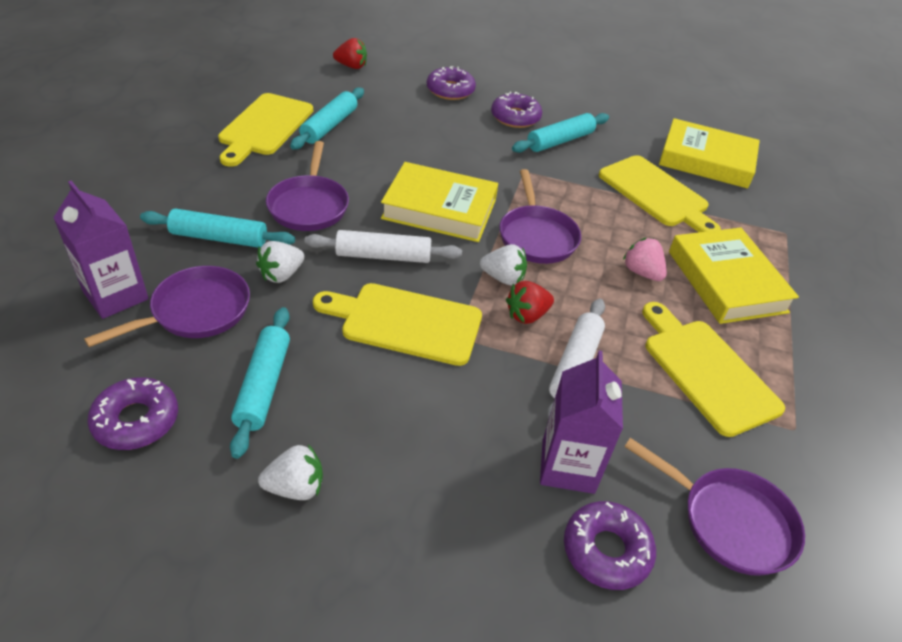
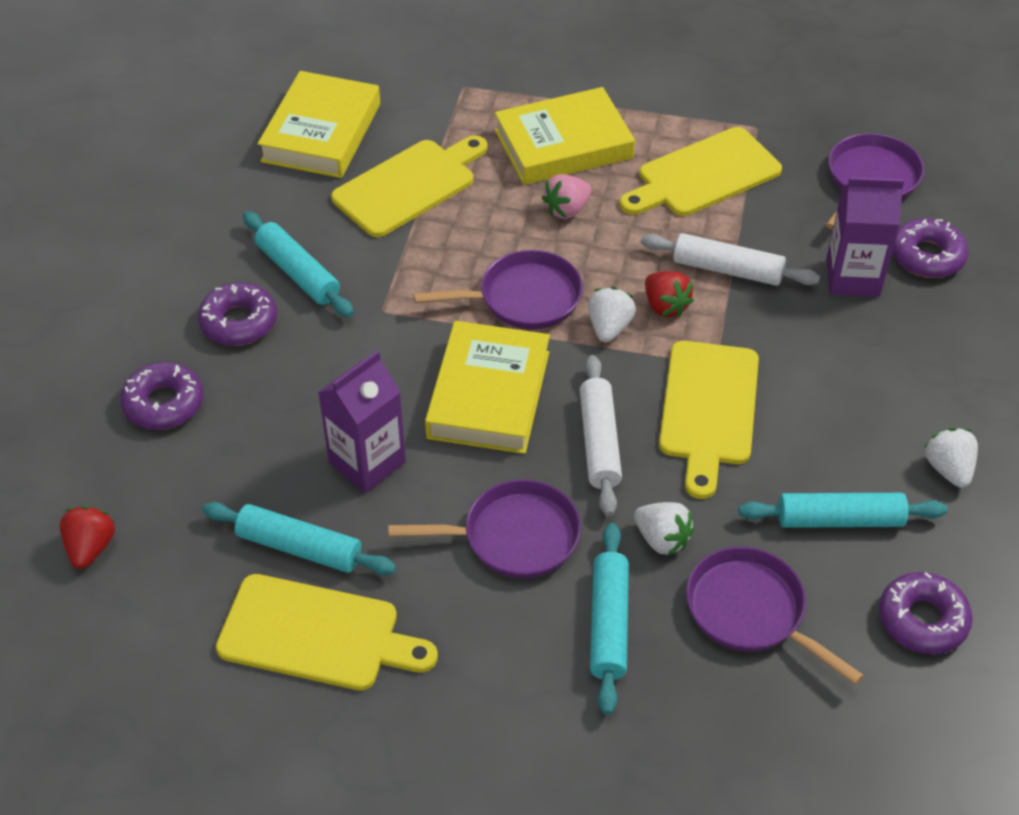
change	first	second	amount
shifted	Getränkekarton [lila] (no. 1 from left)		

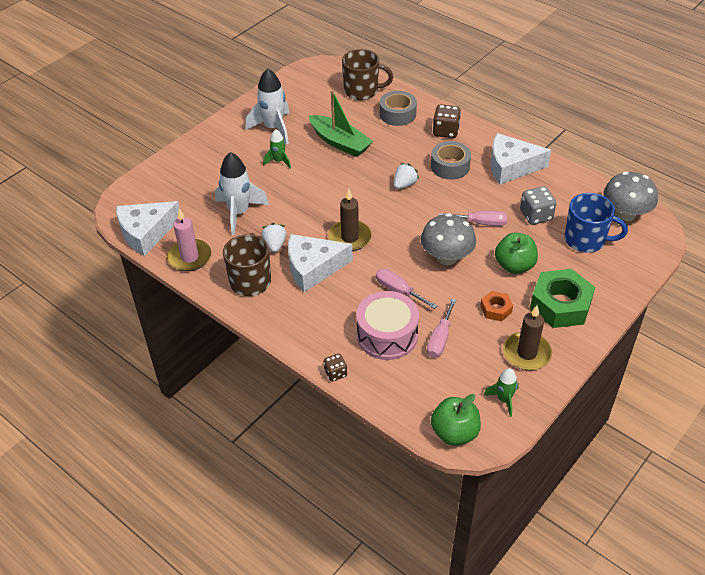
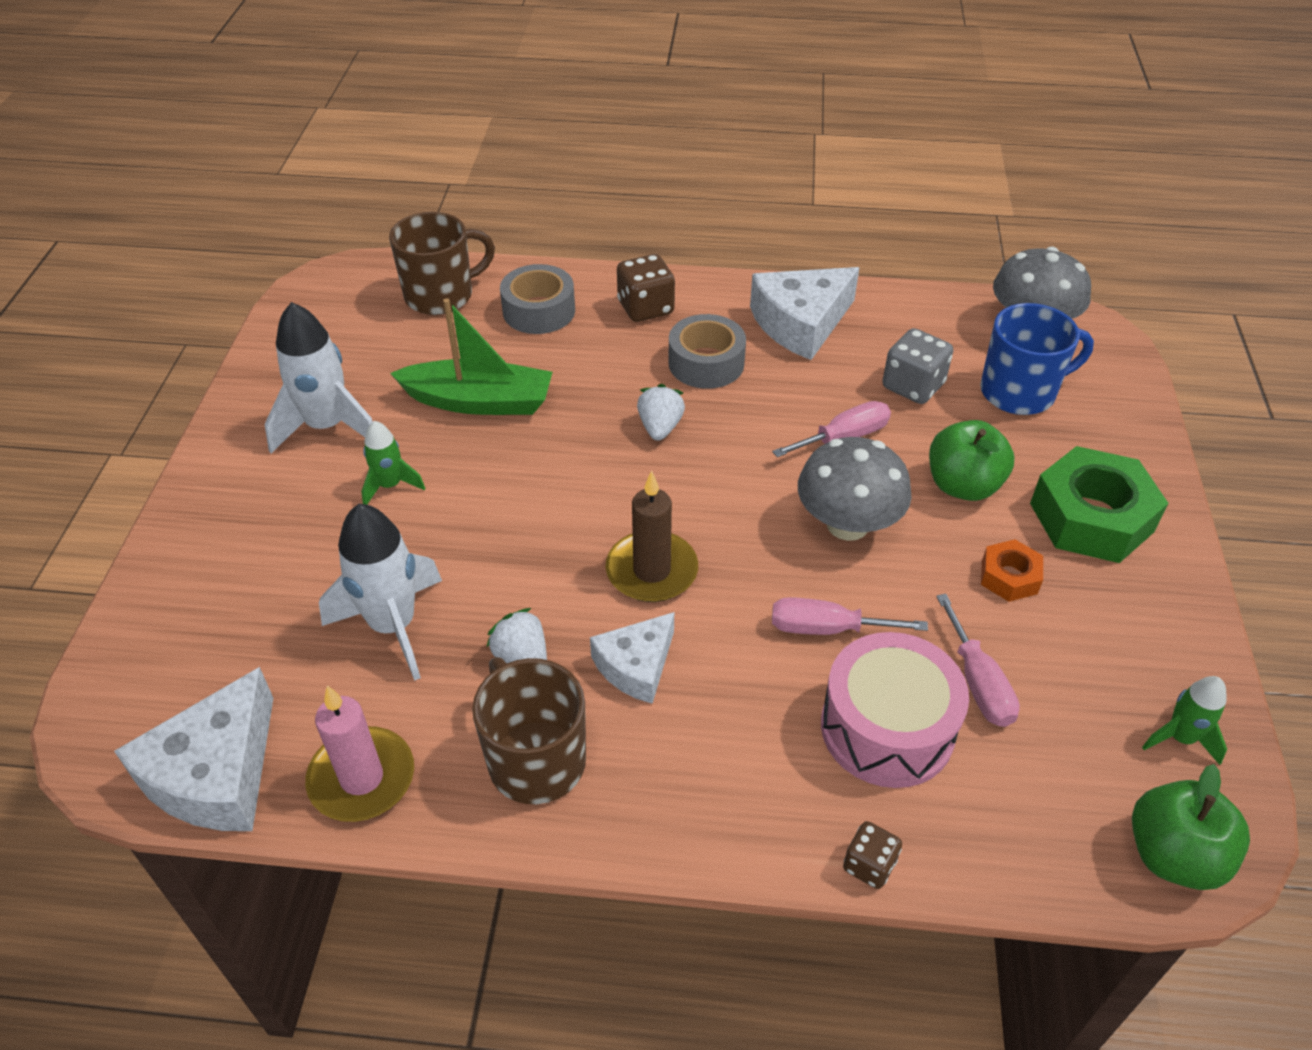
change	first	second	amount
scaled	Käse [weiß] (no. 2 from left)		x0.63
gone	Kerze [braun] (no. 2 from left)		

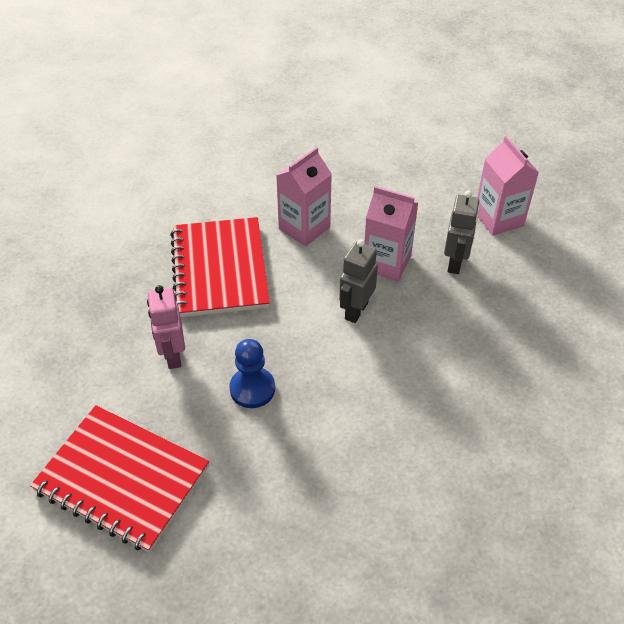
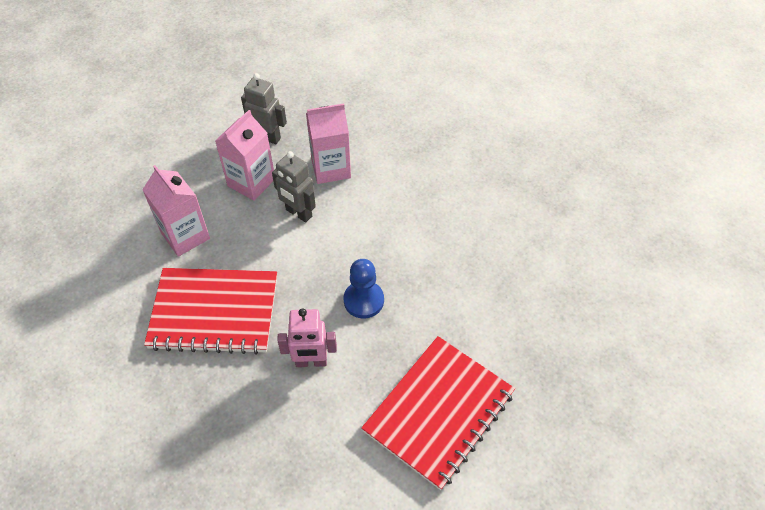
change	first	second	amount
shifted	Getränkekarton [rosa] (no. 3 from left)		

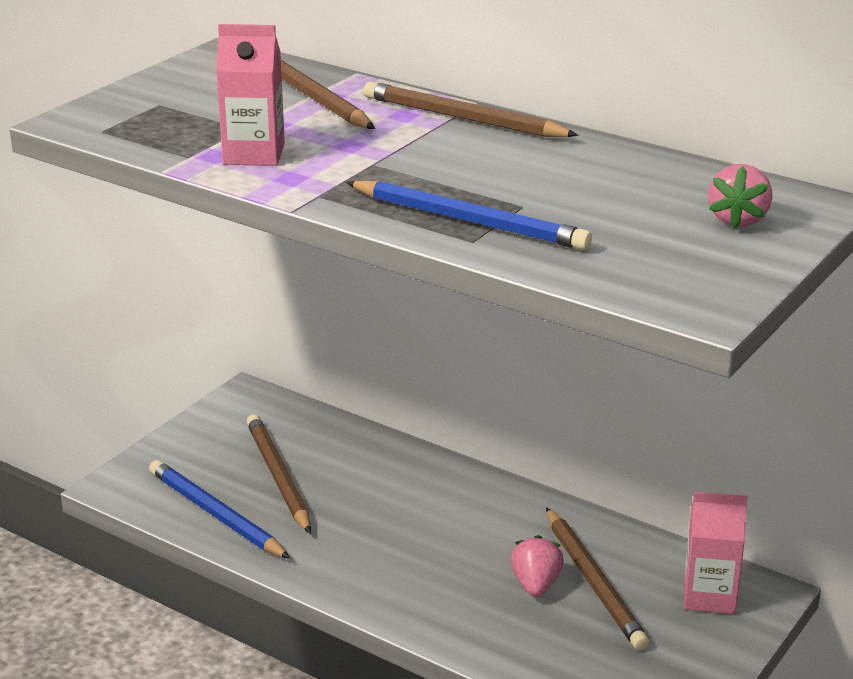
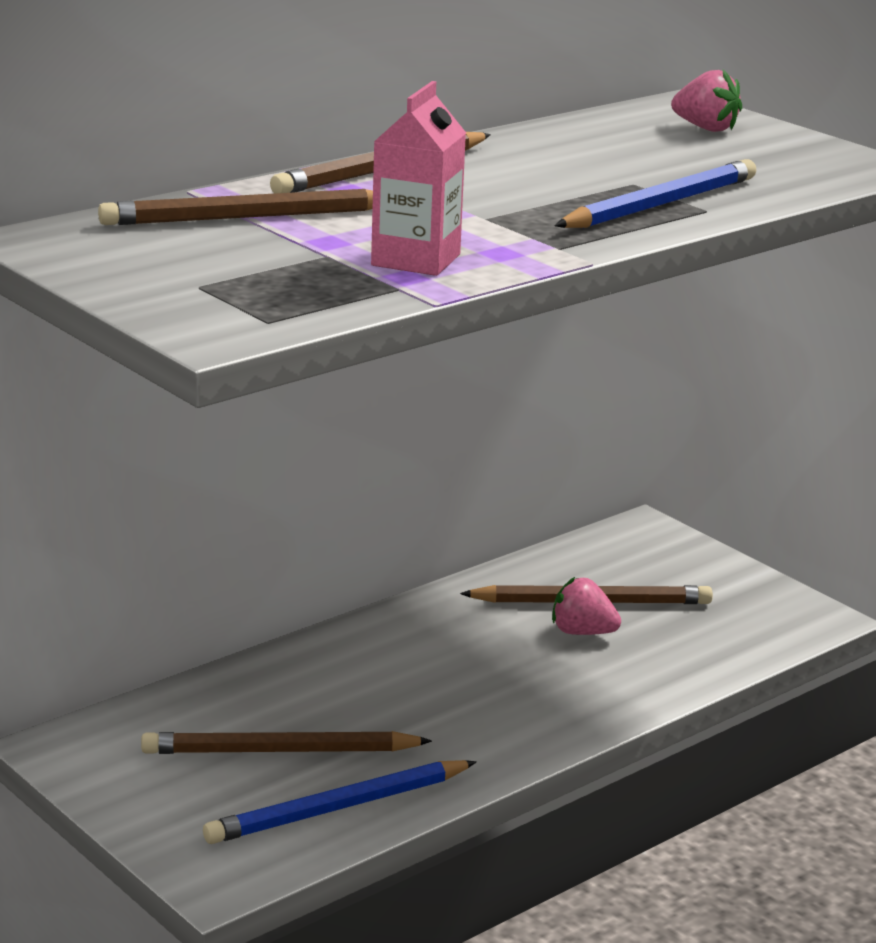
change	first	second	amount
gone	Getränkekarton [rosa] (no. 2 from left)		

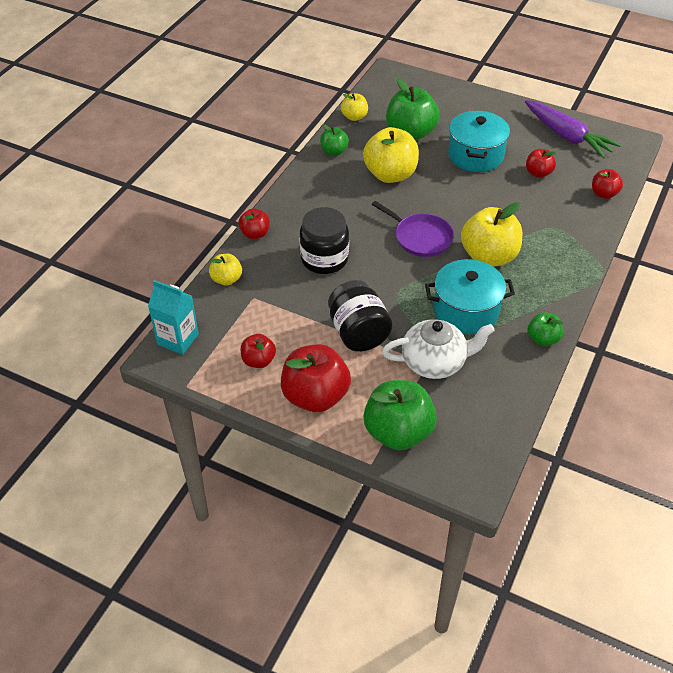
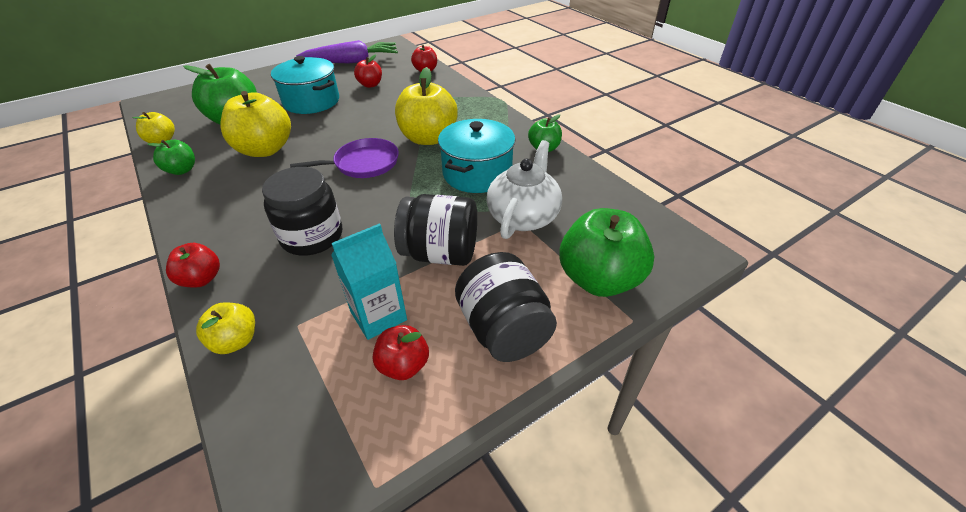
change	first	second	amount
shifted	Getränkekarton [türkis]		
swapped	Apfel [rot] (no. 3 from left)	Einmachglas [schwarz] (no. 3 from left)	

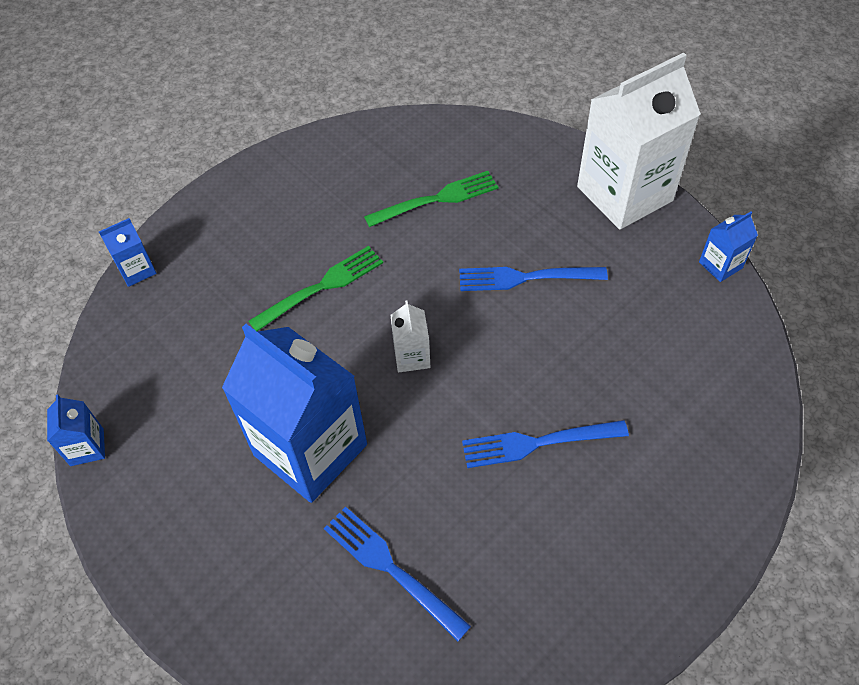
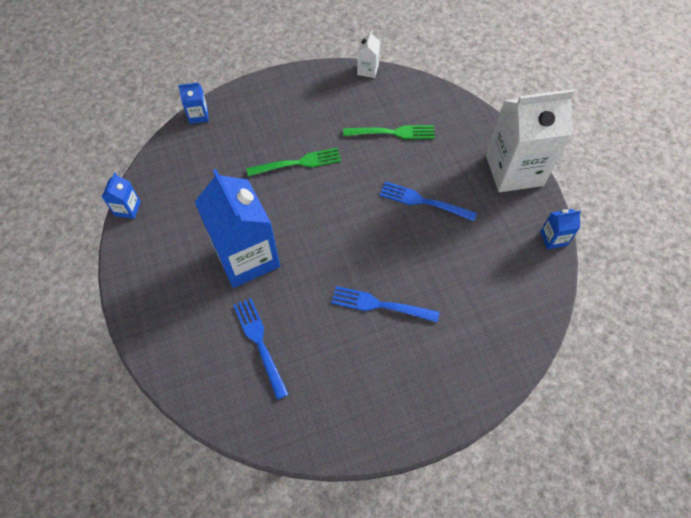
change	first	second	amount
shifted	Getränkekarton [weiß] (no. 1 from left)		

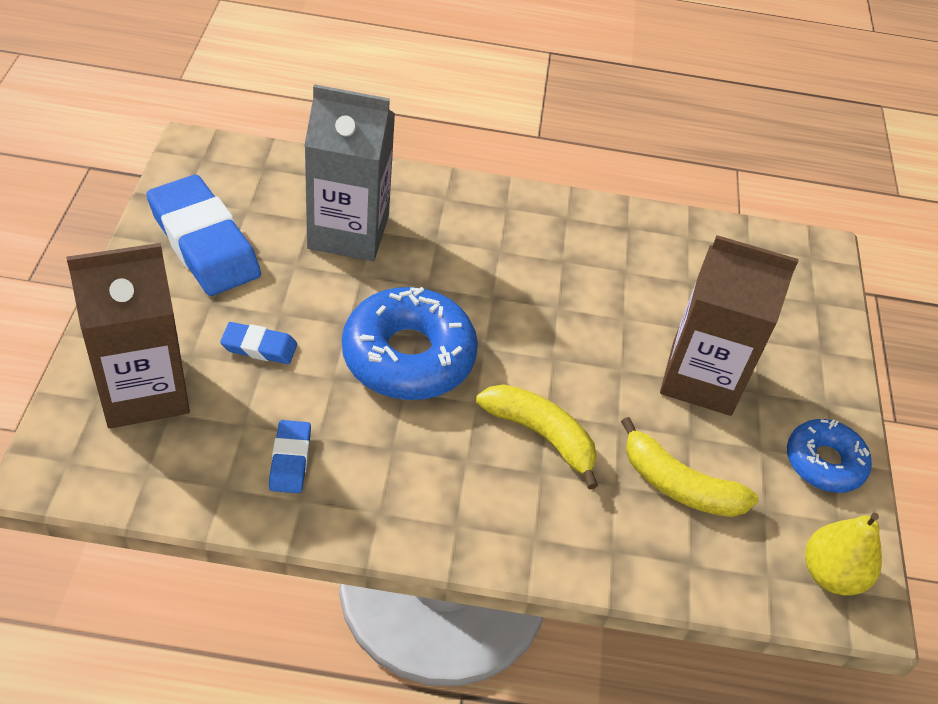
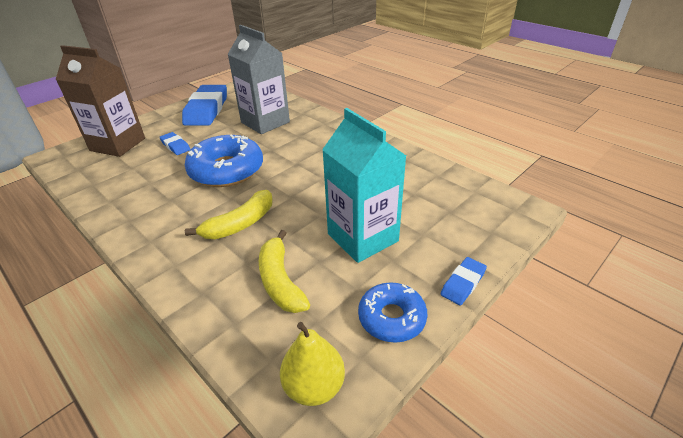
change	first	second	amount
shifted	Radiergummi [blau] (no. 3 from left)		
rotated	Banane [gelb] (no. 1 from left)		60 degrees clockwise
repainted	Getränkekarton [braun] (no. 2 from left)	Getränkekarton [türkis]	

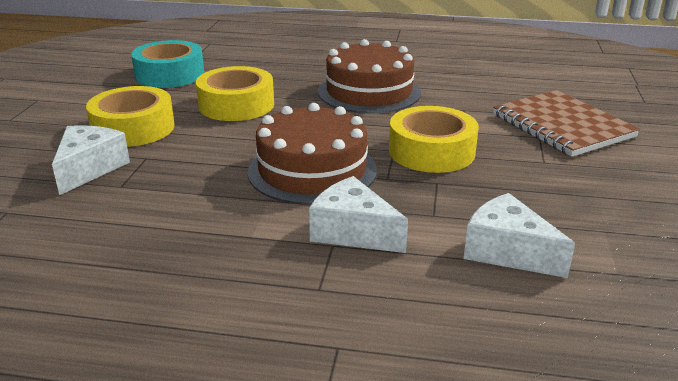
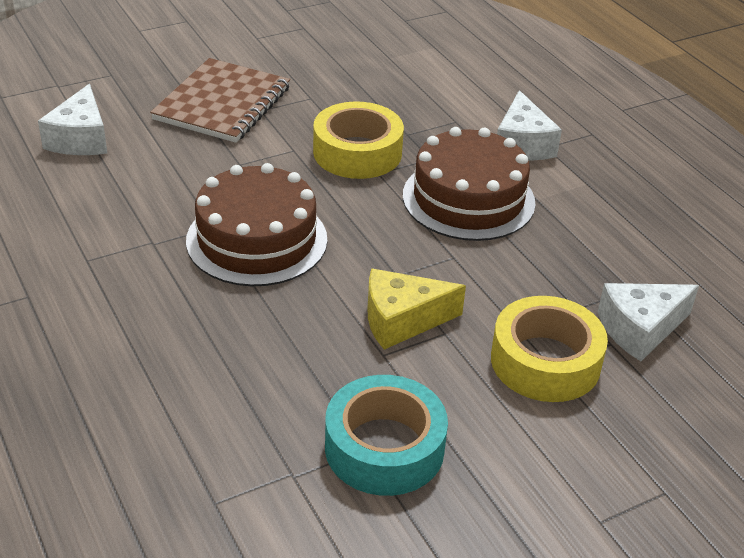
change	first	second	amount
swapped	Klebeband [gelb] (no. 2 from left)	Käse [gelb]	
shifted	Käse [weiß] (no. 3 from left in the first image)	Käse [weiß] (no. 1 from left)	

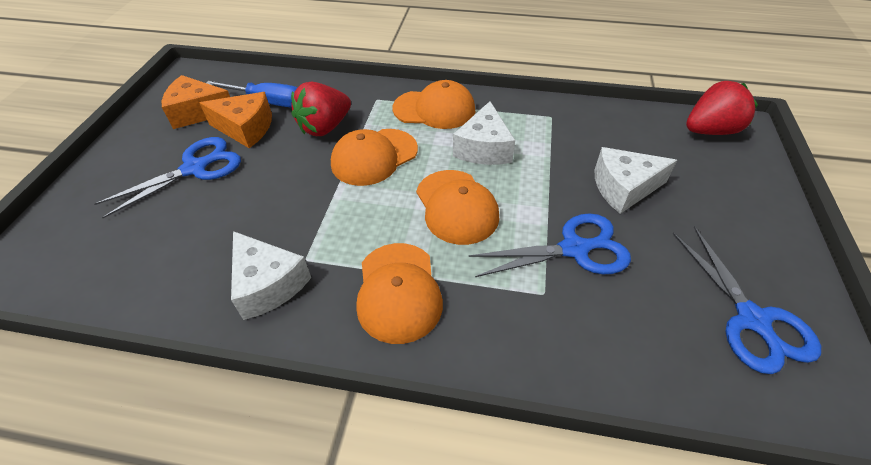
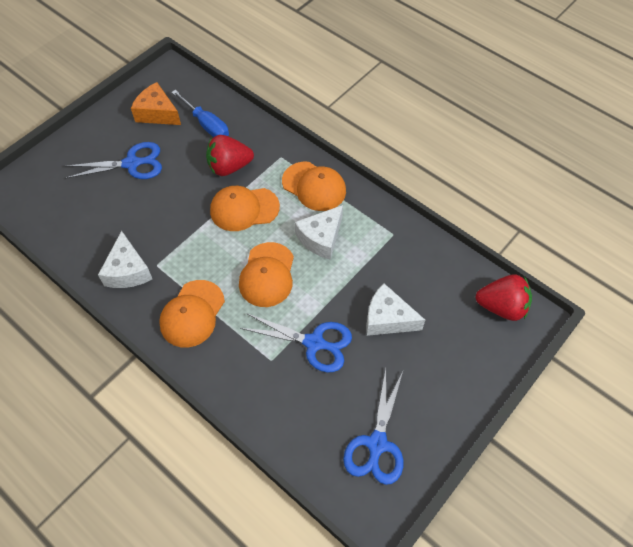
change	first	second	amount
gone	Käse [orange] (no. 2 from left)		

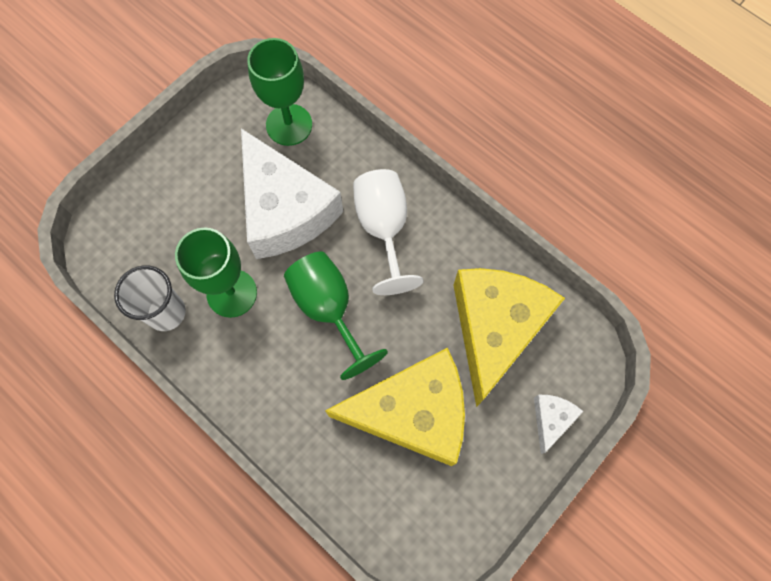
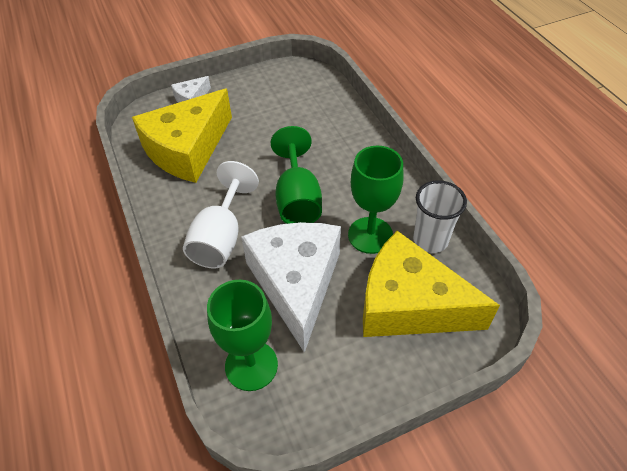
change	first	second	amount
shifted	Käse [gelb] (no. 1 from left in the first image)	Käse [gelb] (no. 2 from left)	

